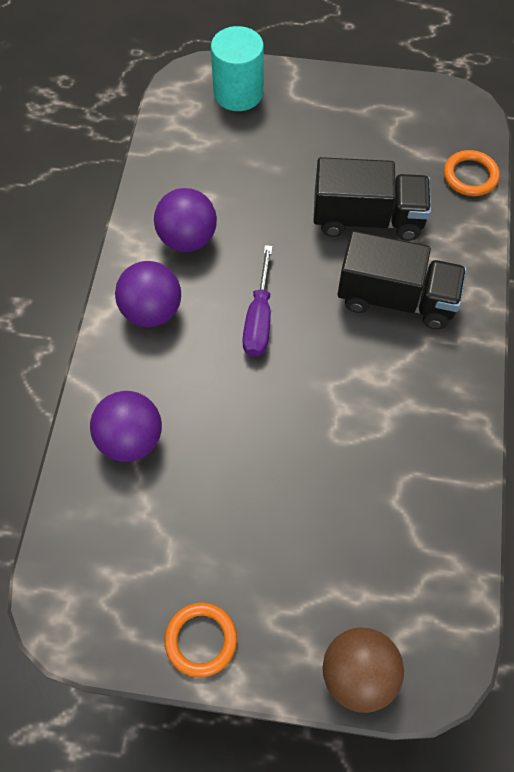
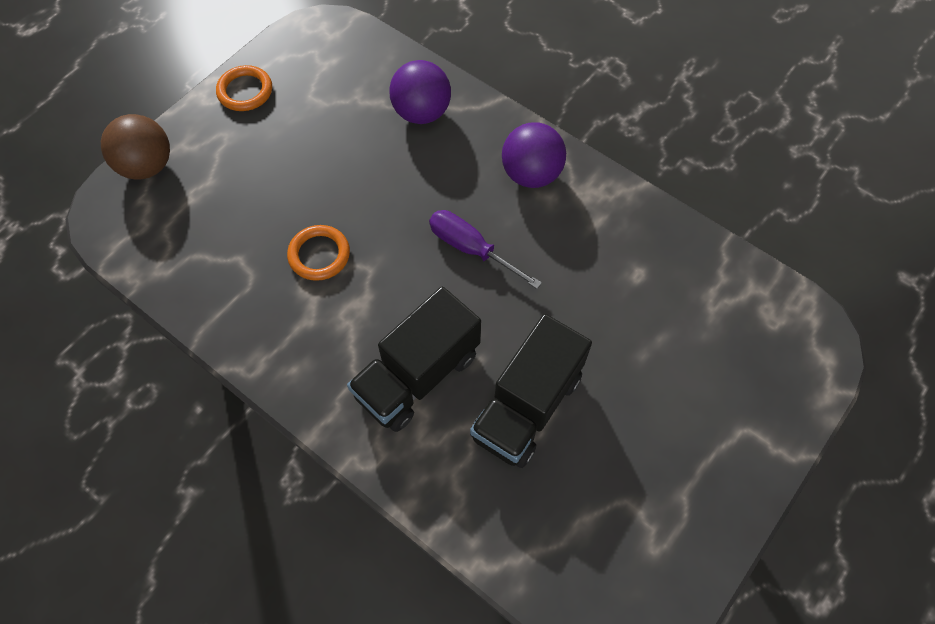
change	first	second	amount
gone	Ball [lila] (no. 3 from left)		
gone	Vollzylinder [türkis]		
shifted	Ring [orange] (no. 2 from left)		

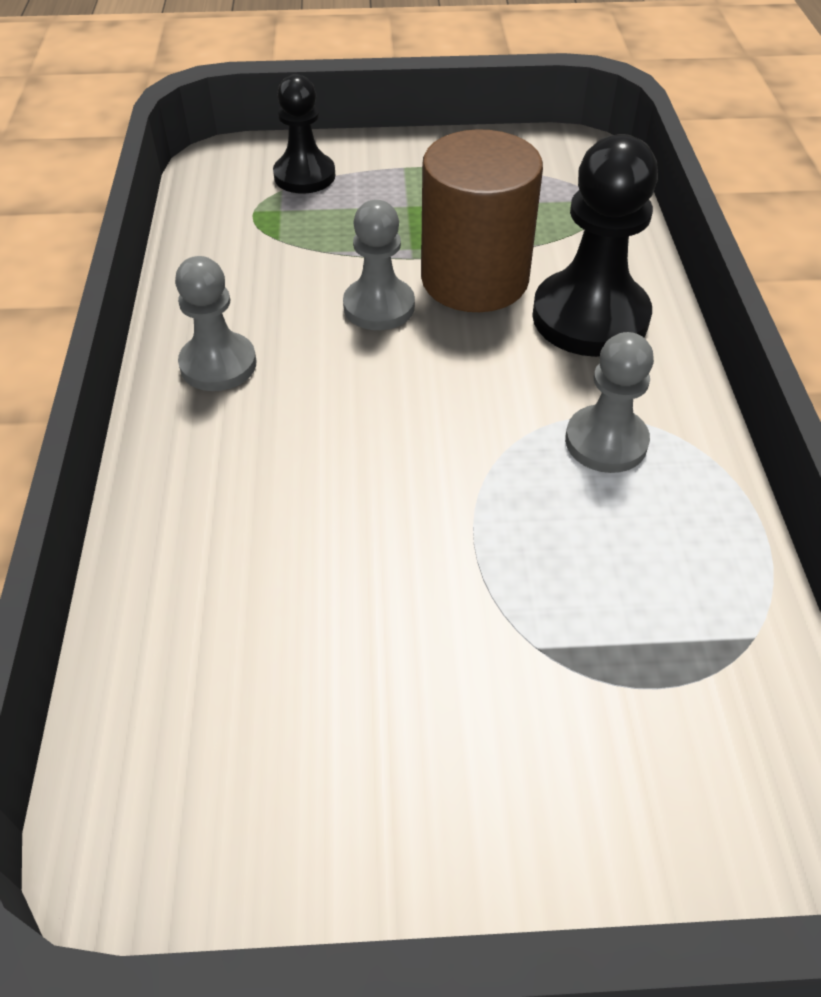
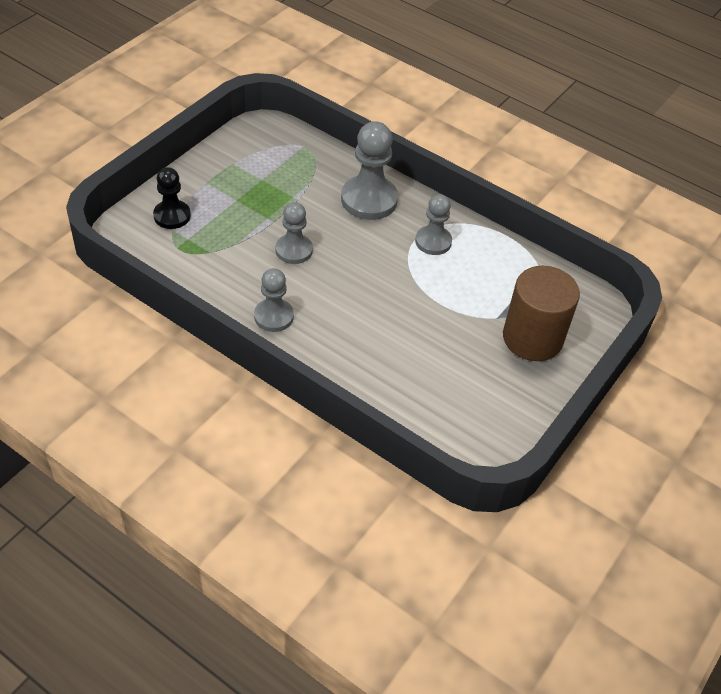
change	first	second	amount
shifted	Vollzylinder [braun]		
repainted	Bauer [schwarz] (no. 2 from left)	Bauer [grau] (no. 3 from left)	

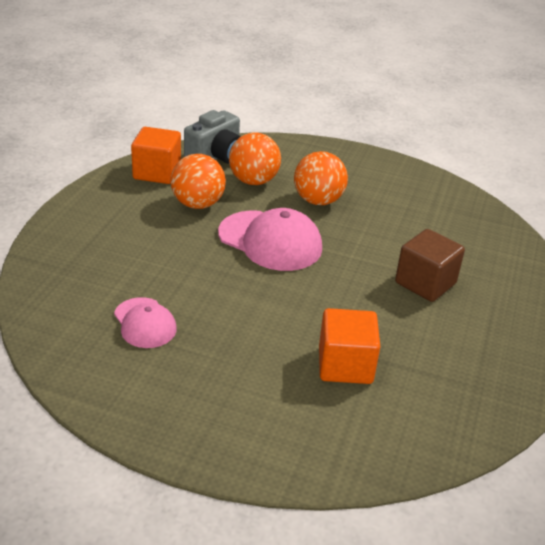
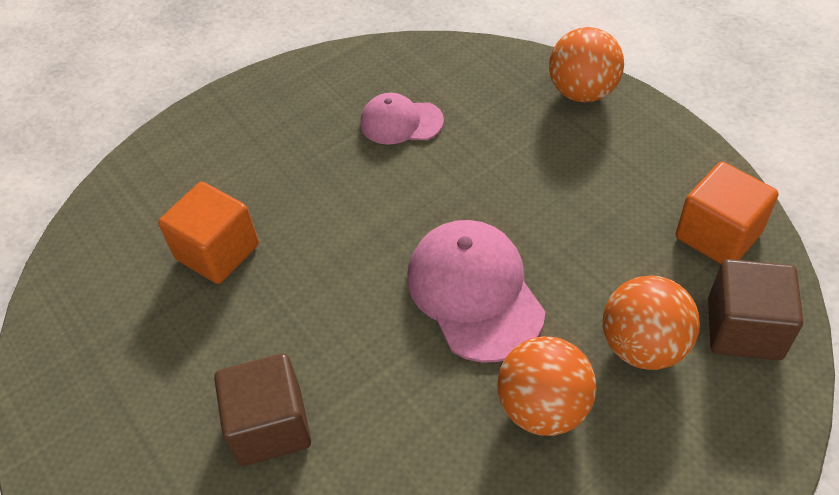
change	first	second	amount
shifted	Ball [orange] (no. 1 from left in the first image)	Ball [orange] (no. 2 from left)	
swapped	Kamera [grau]	Kubus [braun] (no. 2 from left)	
rotated	Kappe [rosa] (no. 2 from left)		90 degrees clockwise

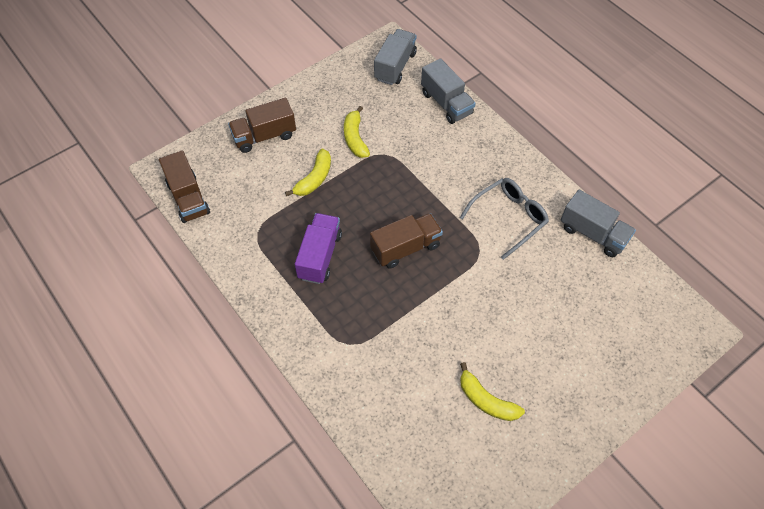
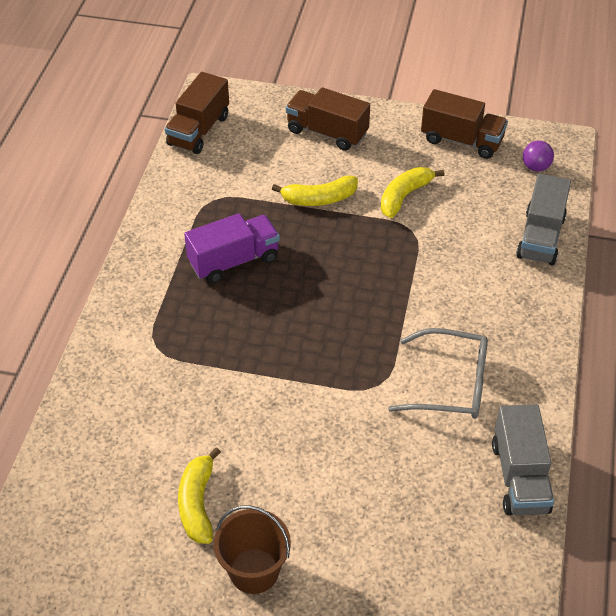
change	first	second	amount
shifted	Lastwagen [braun] (no. 3 from left)		
swapped	Lastwagen [grau] (no. 1 from left)	Ball [lila]	
new		Eimer [braun]	

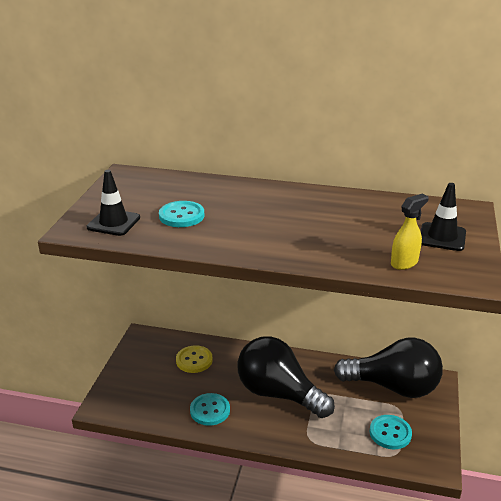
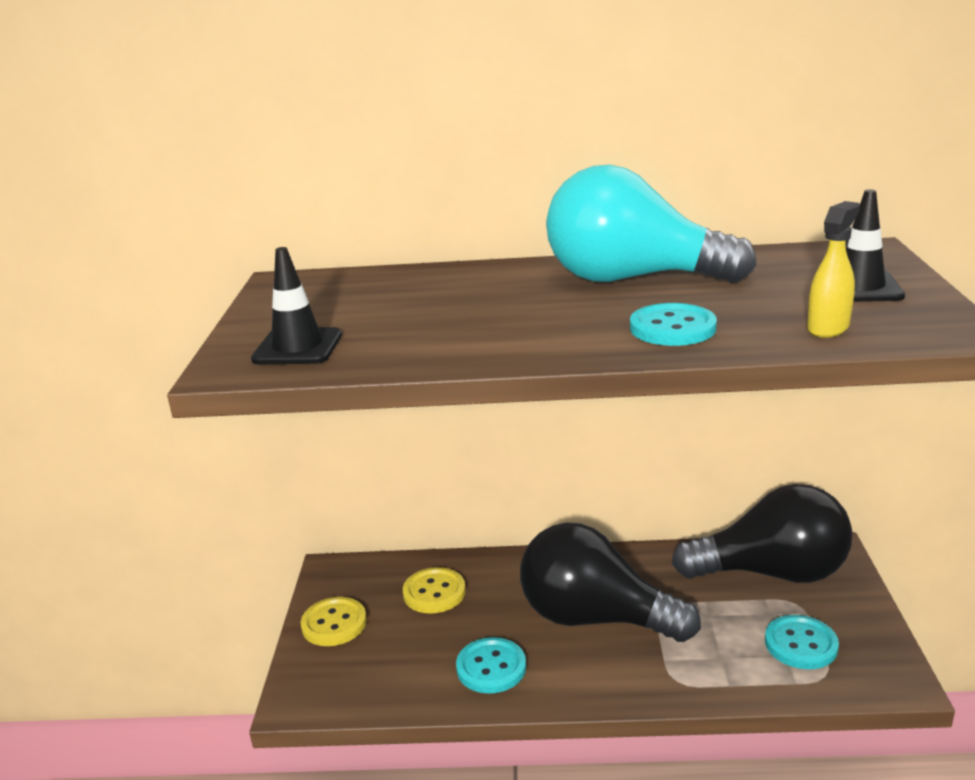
change	first	second	amount
shifted	Knopf [türkis] (no. 1 from left in the first image)	Knopf [türkis] (no. 2 from left)	
new		Knopf [gelb] (no. 1 from left)	
new		Glühbirne [türkis]	

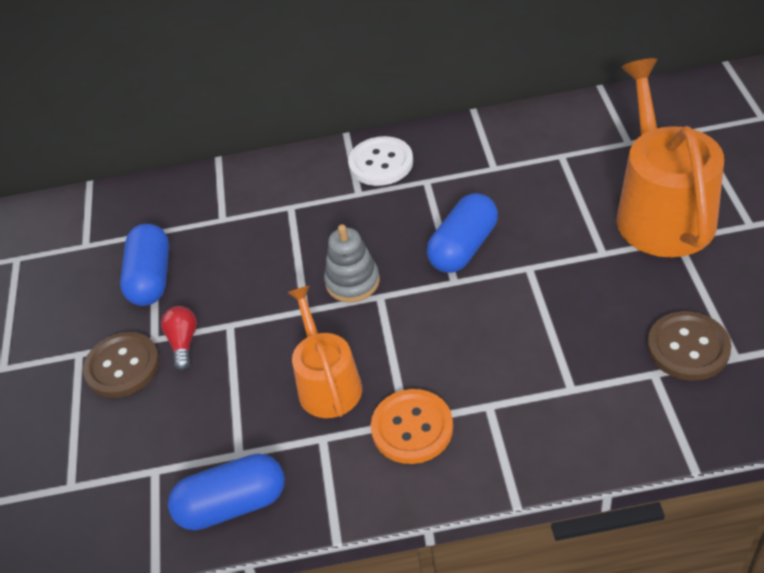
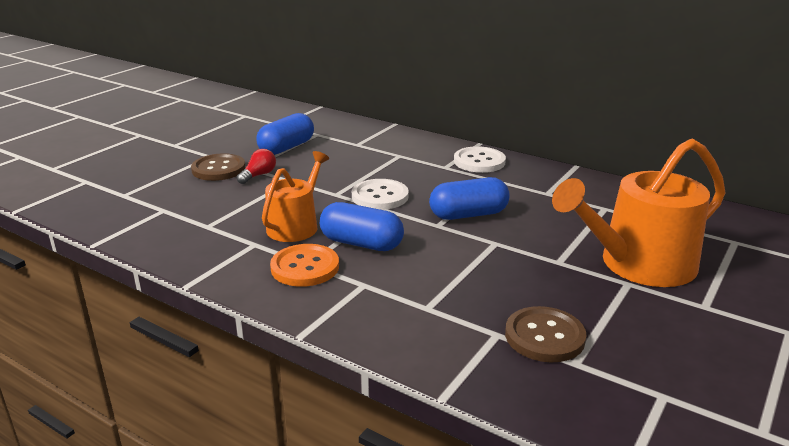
change	first	second	amount
shifted	Kapsel [blau] (no. 2 from left)		
swapped	Stapelspielzeug [grau]	Knopf [weiß] (no. 1 from left)	
rotated	Gießkanne [orange] (no. 2 from left)		150 degrees counterclockwise

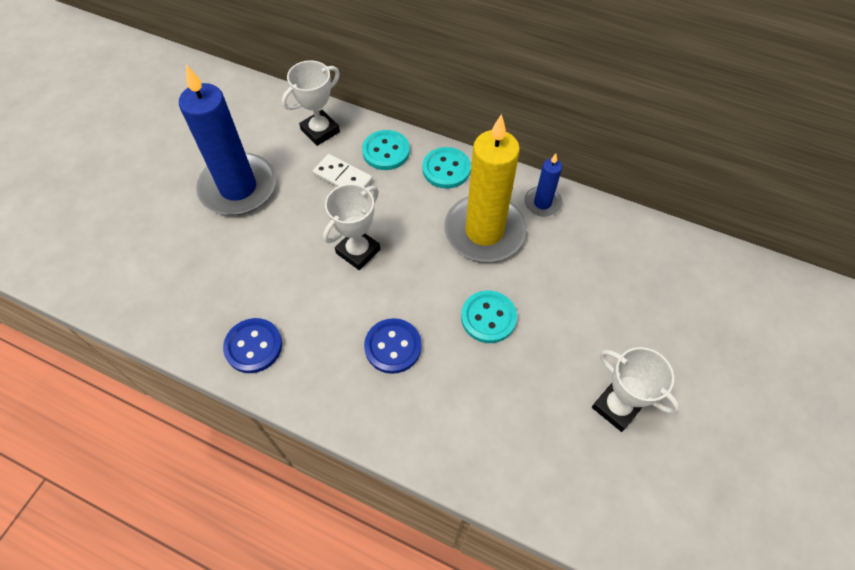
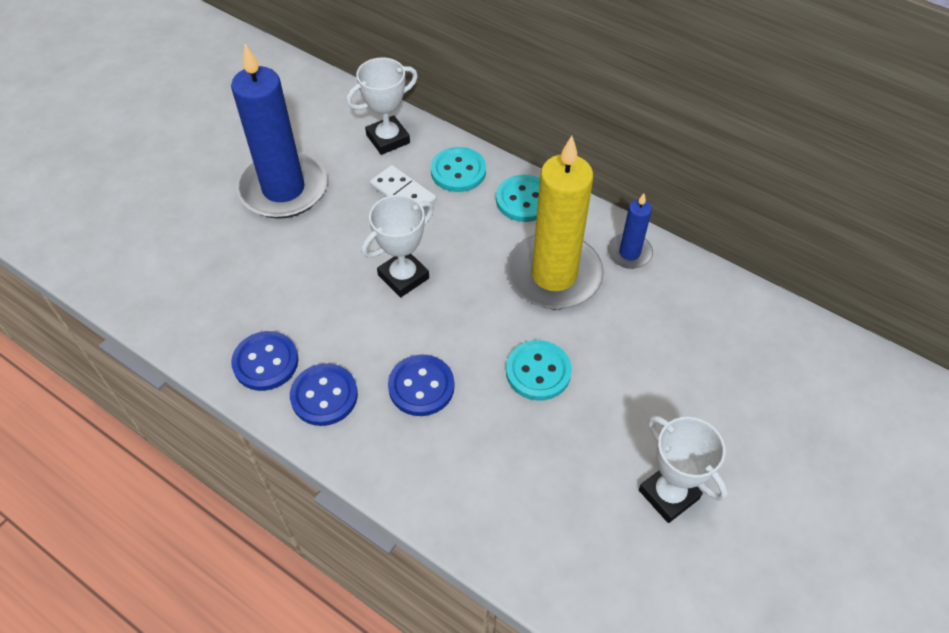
change	first	second	amount
new		Knopf [blau] (no. 2 from left)	

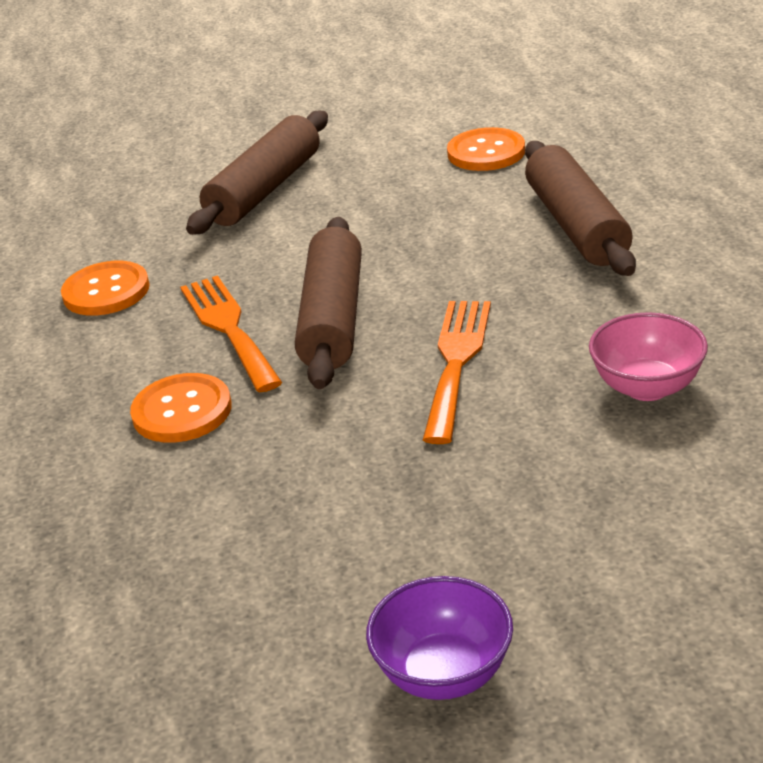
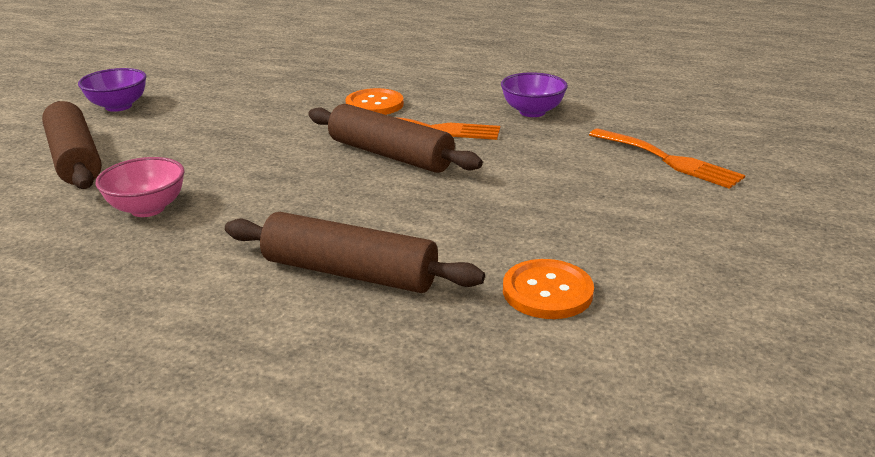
change	first	second	amount
swapped	Knopf [orange] (no. 1 from left)	Schüssel [lila] (no. 2 from left)	
shifted	Nudelholz [braun] (no. 1 from left)		
shifted	Gabel [orange] (no. 2 from left)		

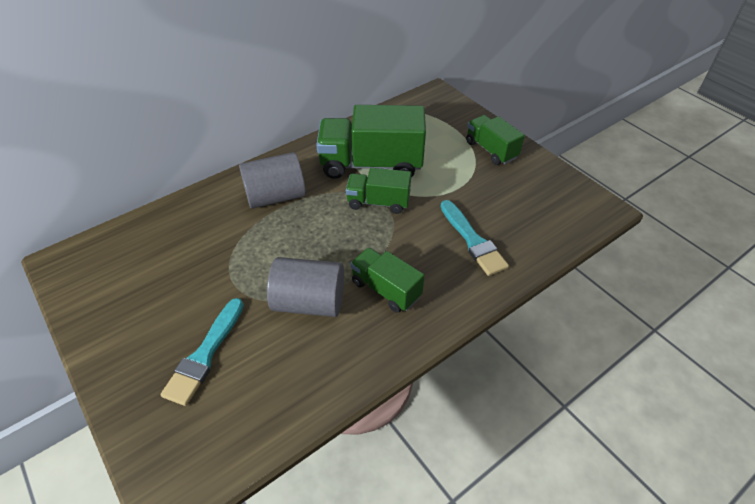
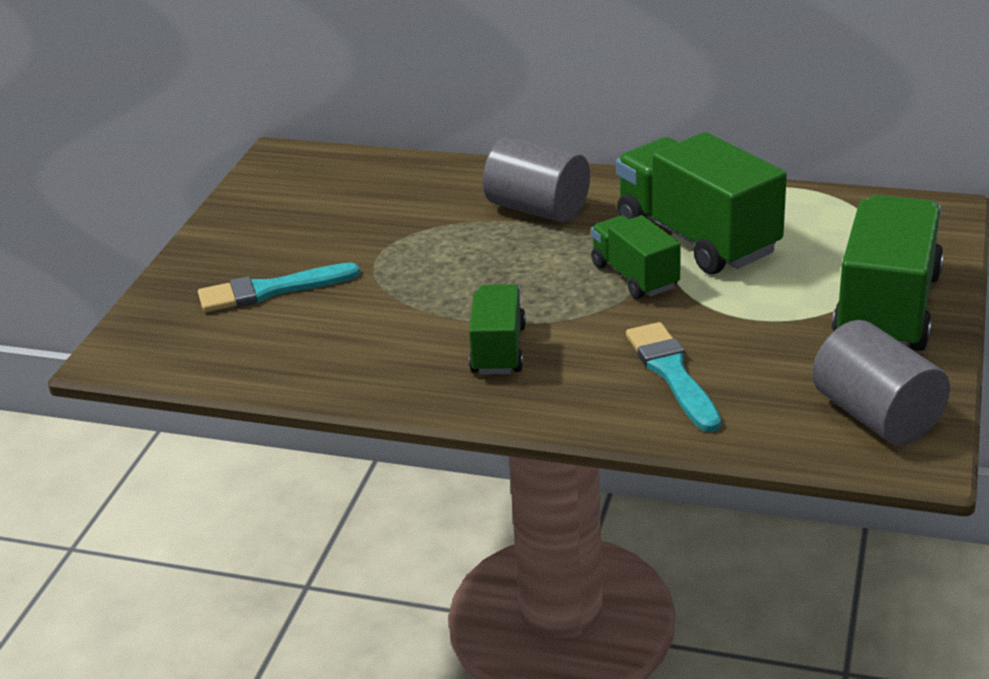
change	first	second	amount
shifted	Vollzylinder [grau] (no. 2 from left)		
rotated	Pinsel [türkis] (no. 2 from left)		135 degrees clockwise
scaled	Lastwagen [grün] (no. 4 from left)		x1.76

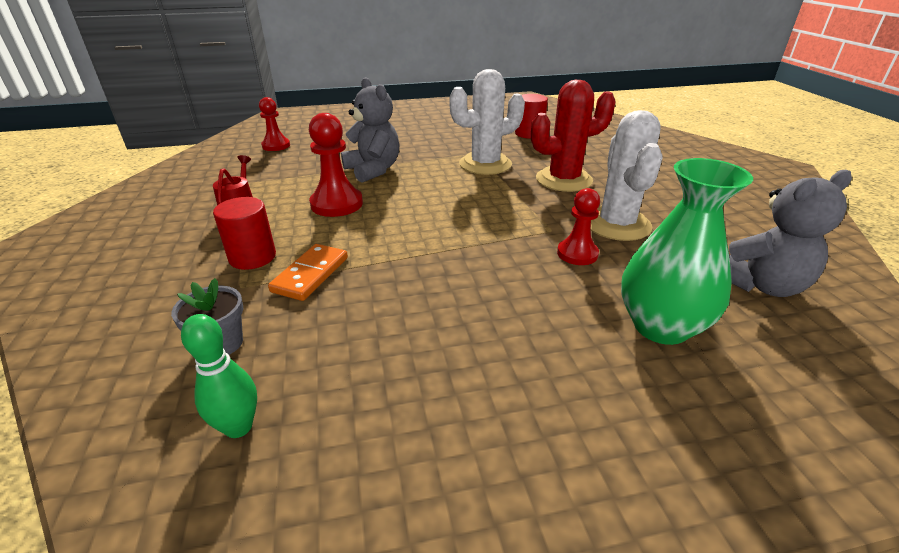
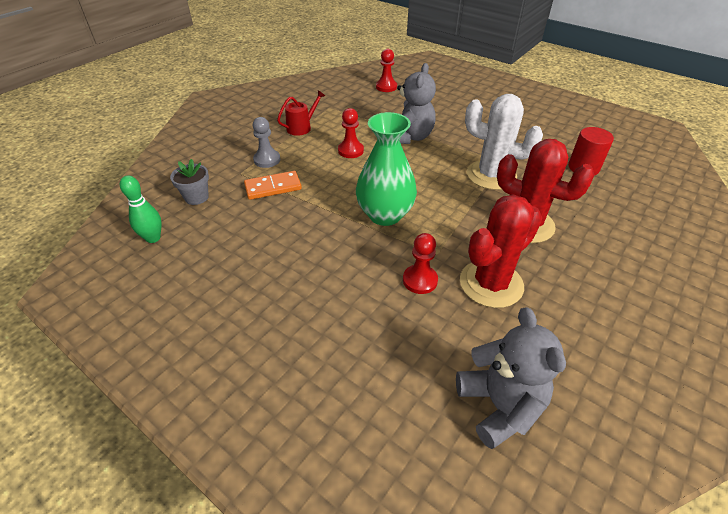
change	first	second	amount
swapped	Vollzylinder [rot] (no. 1 from left)	Bauer [grau]	
scaled	Bauer [rot] (no. 2 from left in the first image)	Bauer [rot] (no. 1 from left)	x0.66
repainted	Kaktus [weiß] (no. 2 from left)	Kaktus [rot] (no. 1 from left)	
shifted	Vase [grün]		
rotated	Teddybär [grau] (no. 2 from left)		135 degrees counterclockwise

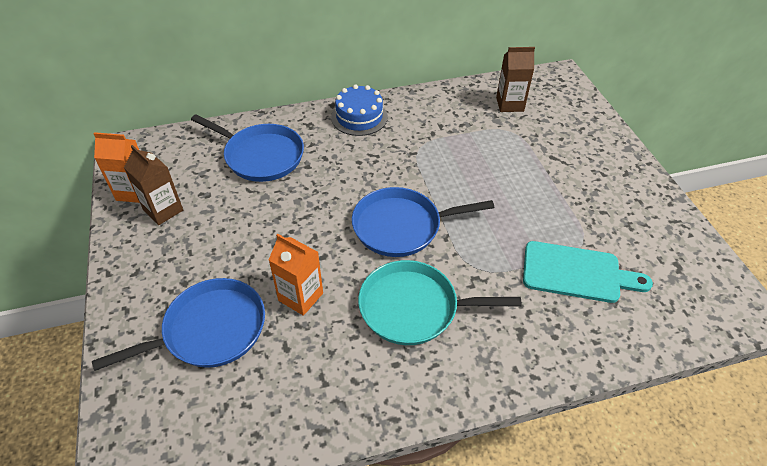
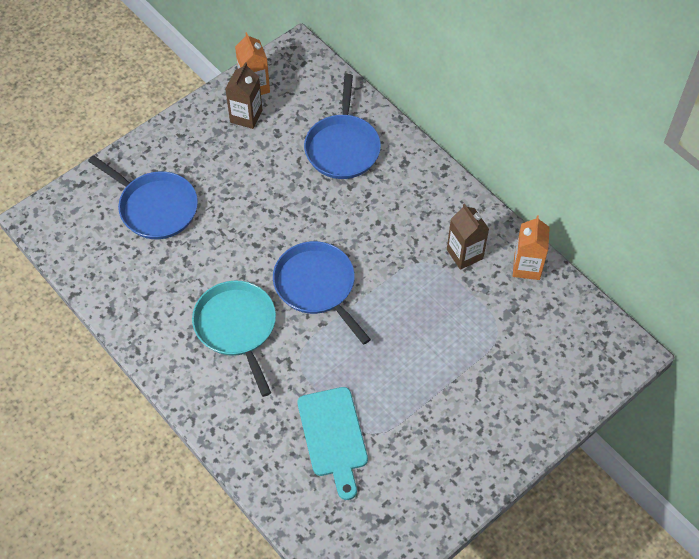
change	first	second	amount
shifted	Getränkekarton [orange] (no. 2 from left)		
gone	Kuchen [blau]		
shifted	Getränkekarton [braun] (no. 2 from left)		

